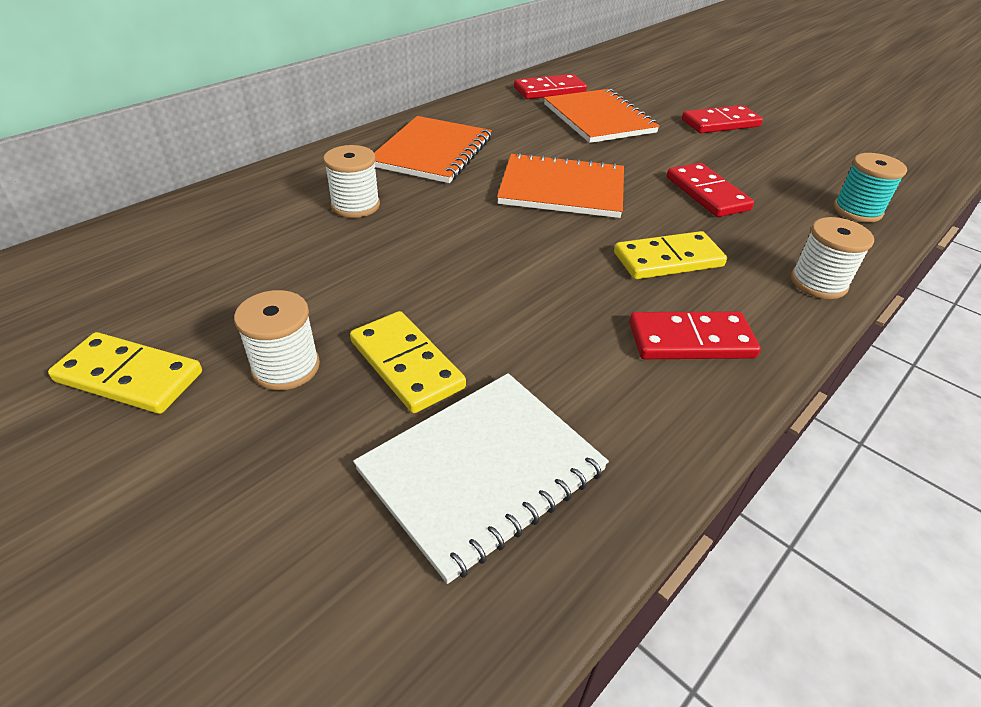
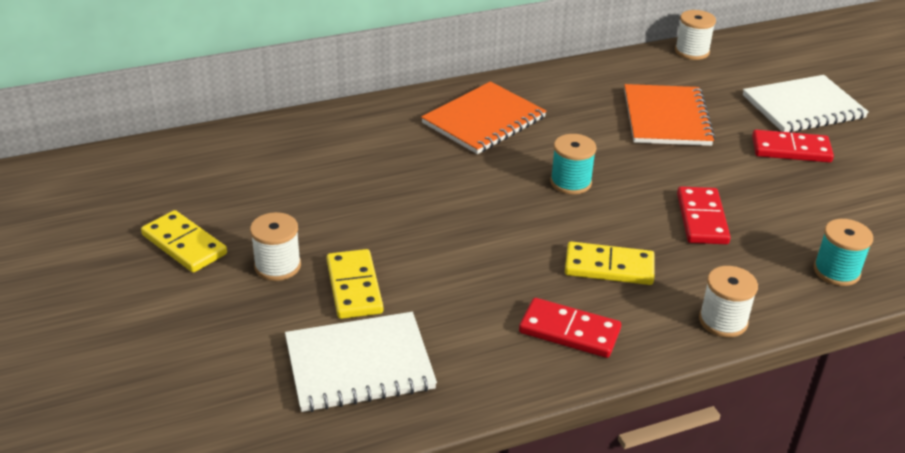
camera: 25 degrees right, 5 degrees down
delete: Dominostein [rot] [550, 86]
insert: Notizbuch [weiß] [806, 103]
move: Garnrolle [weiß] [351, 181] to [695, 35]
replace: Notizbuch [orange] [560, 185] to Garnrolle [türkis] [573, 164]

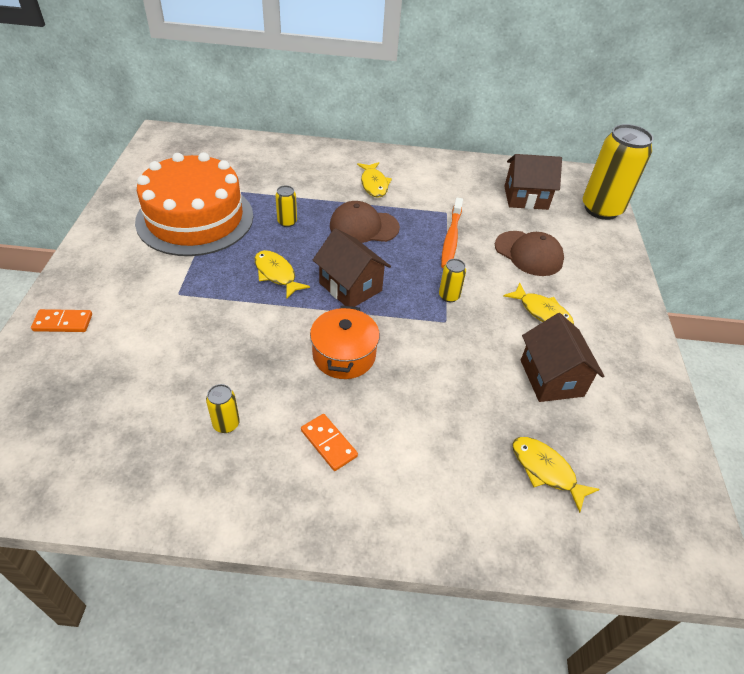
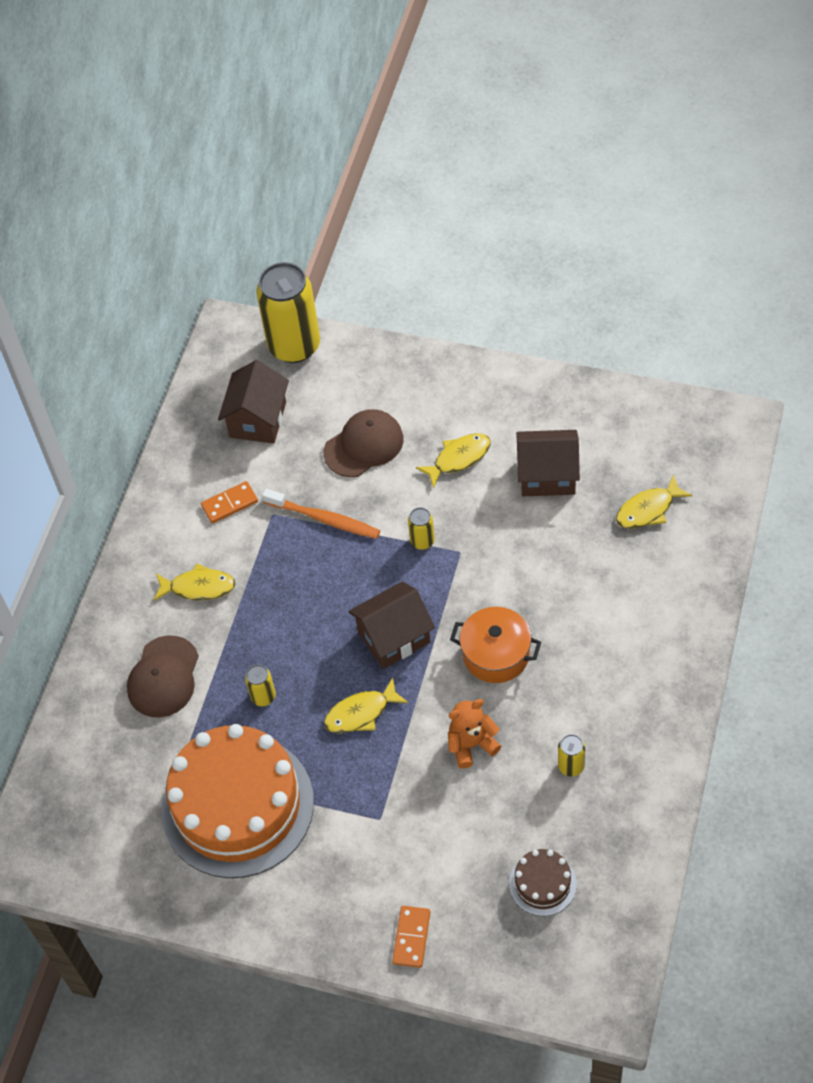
camera: 70 degrees left, 10 degrees up
insert: Teddybär [orange] [474, 734]; Kuchen [braun] [543, 882]
move: Dominostein [orange] [329, 442] to [229, 502]; Kappe [braun] [365, 222] to [163, 676]

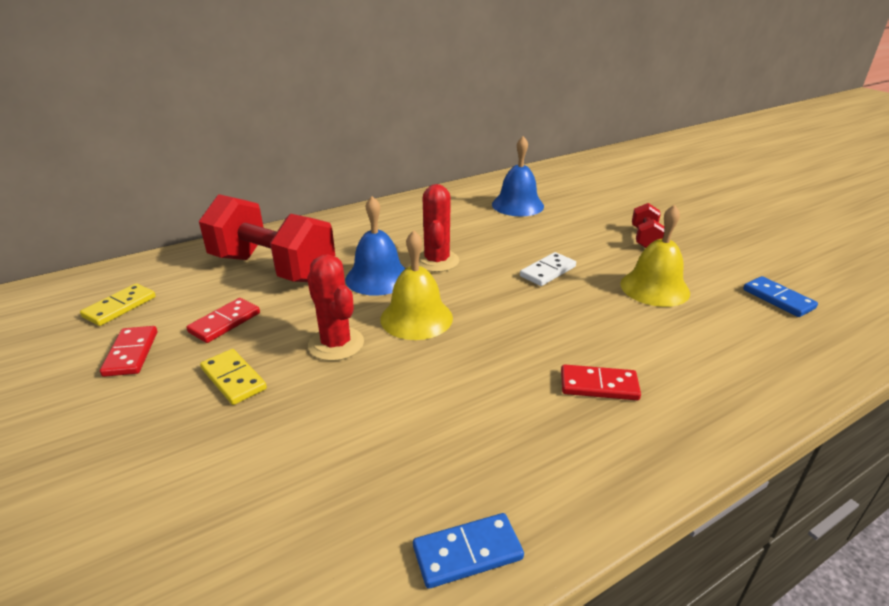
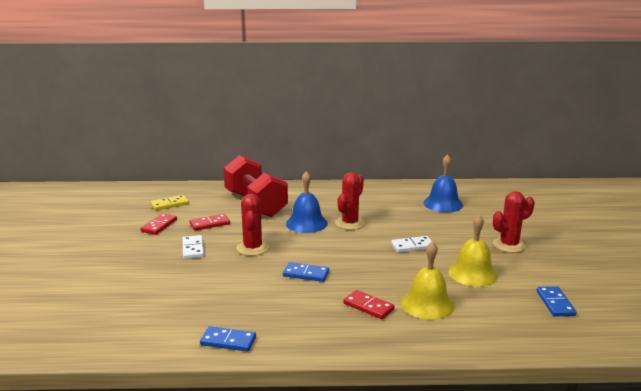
camera: 30 degrees right, 10 degrees down
insert: Dominostein [blau] [306, 272]
move: Glocke [gelb] [416, 285] to [427, 280]
replace: Hantel [rot] [648, 225] to Kaktus [rot] [514, 222]
recolor: Dominostein [gelb] [233, 377] to Dominostein [weiß] [193, 247]

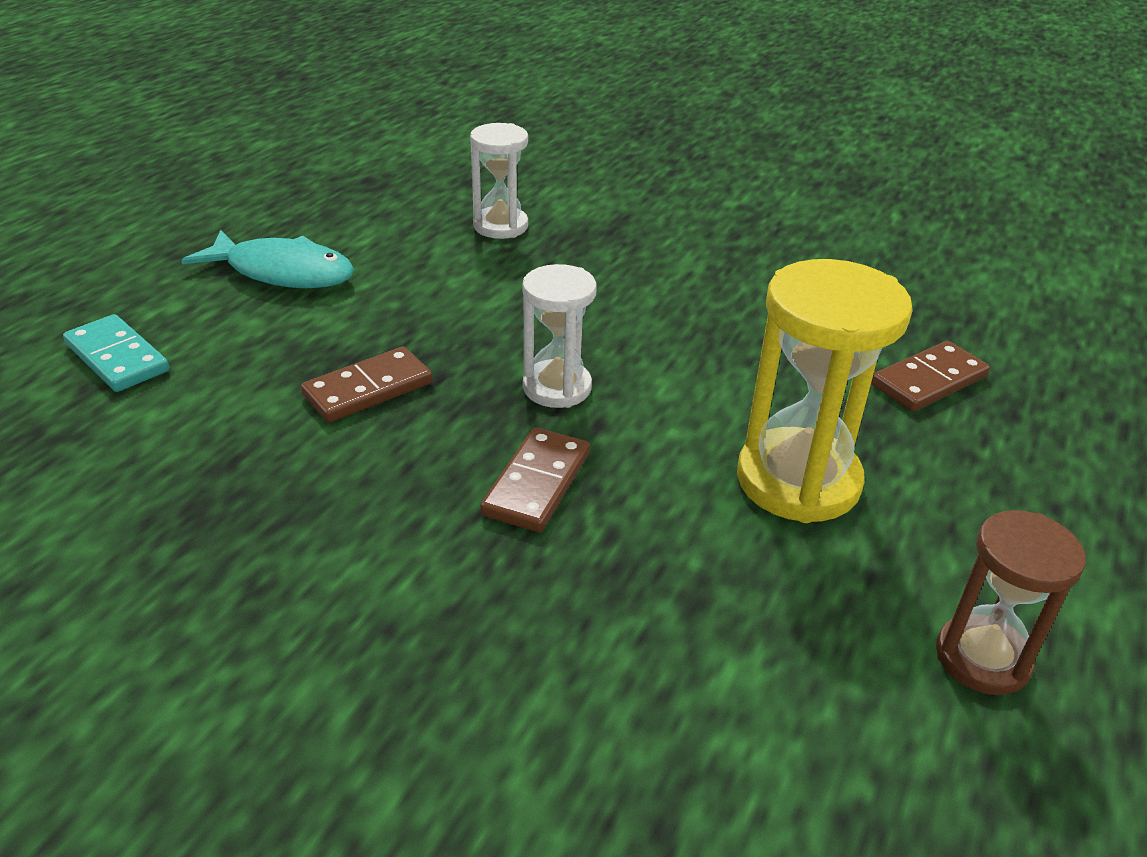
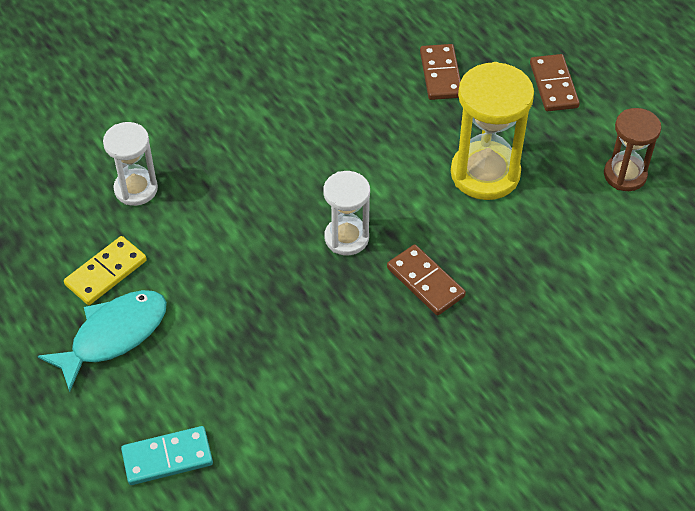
camera: 60 degrees left, 15 degrees up
insert: Dominostein [gelb] [105, 270]
move: Dominostein [braun] [367, 384] to [555, 82]

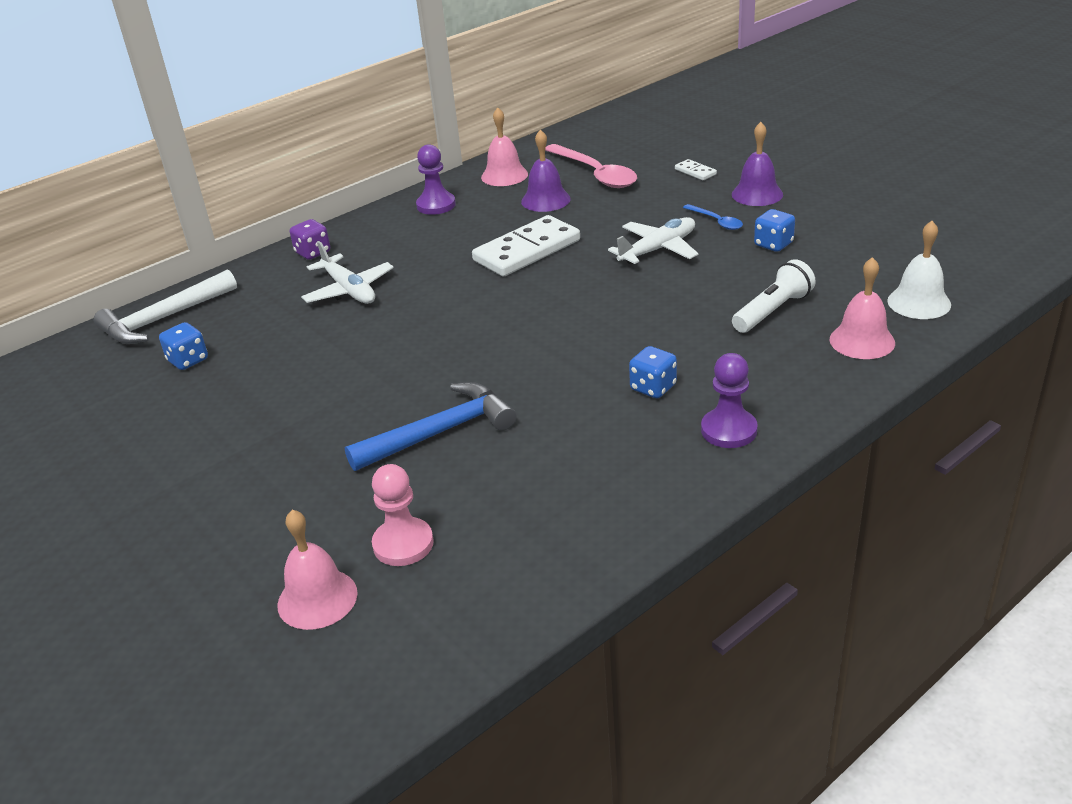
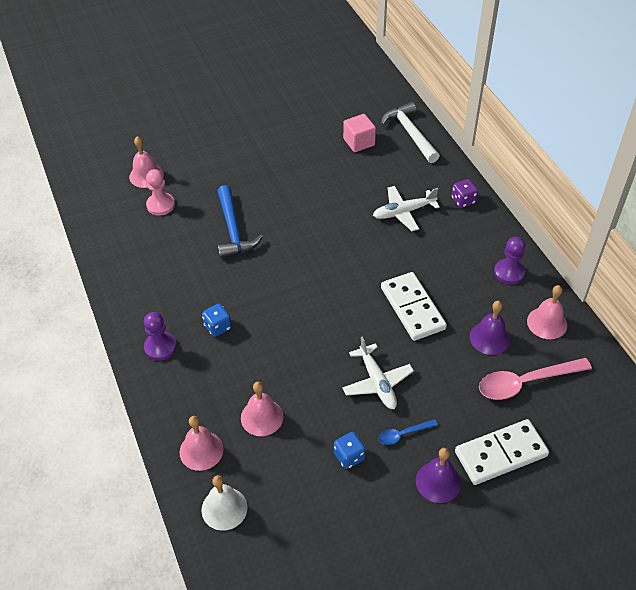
camera: 105 degrees right, 15 degrees up
replace: Spielwürfel [blau] [183, 346] to Kubus [rosa] [359, 133]; Taschenlampe [weiß] [774, 296] to Glocke [rosa] [262, 409]
resize: Dominostein [weiß] [696, 169] = [502, 452] x2.30

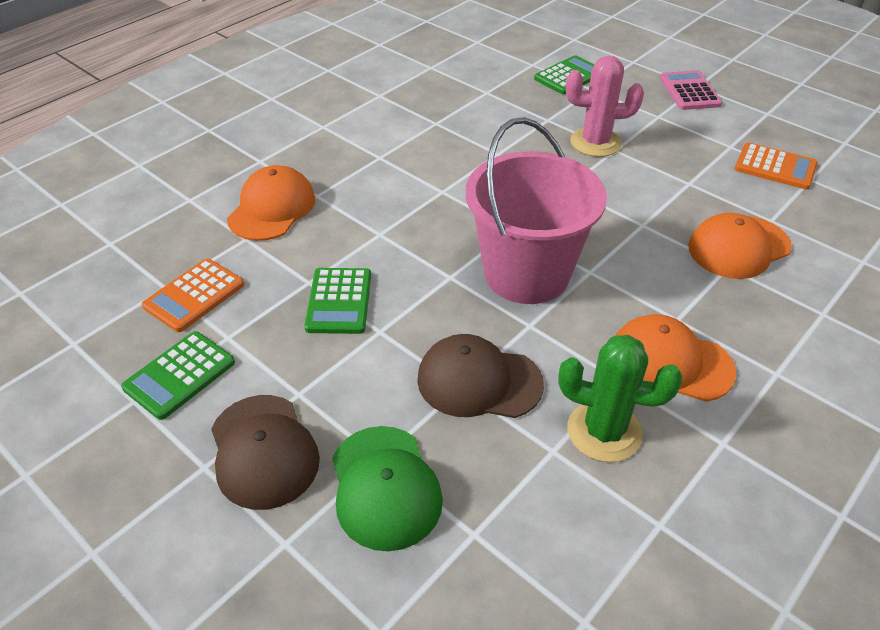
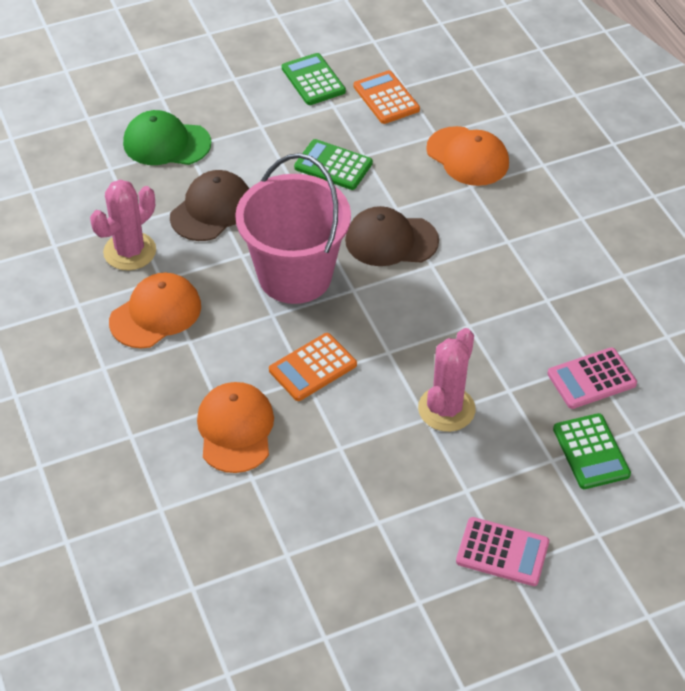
camera: 115 degrees right, 5 degrees up
insert: Taschenrechner [rosa] [592, 378]
move: Kappe [braun] [265, 452] to [392, 236]; Taschenrechner [orange] [776, 165] to [313, 367]
recolor: Kaktus [grün] [620, 398] to Kaktus [rosa] [123, 225]

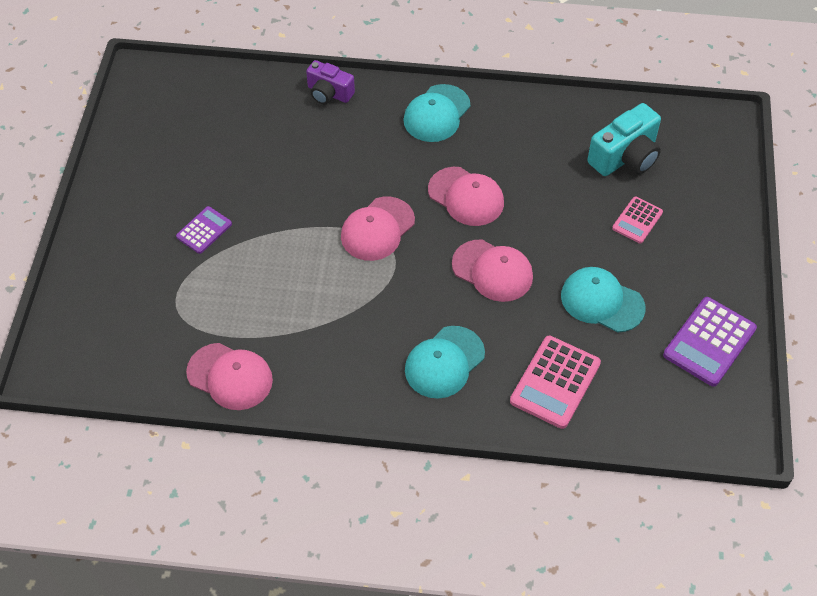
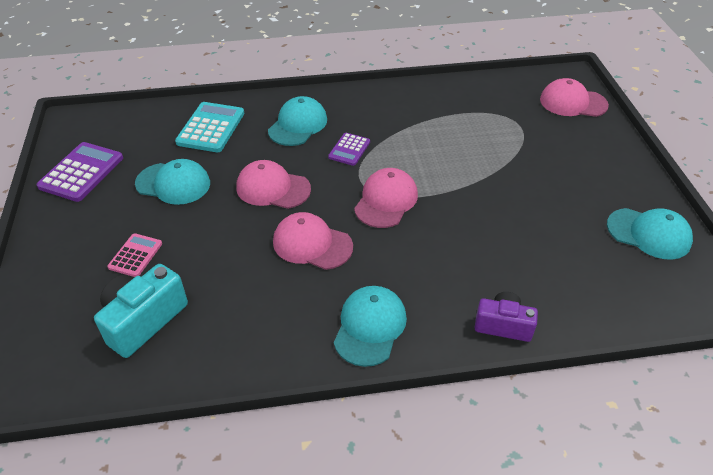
camera: 165 degrees right, 10 degrees down
insert: Kappe [türkis] [650, 234]
move: Taschenrechner [lila] [204, 230] to [349, 149]; Kappe [rosa] [229, 376] to [574, 97]
recolor: Taschenrechner [rosa] [555, 382] to Taschenrechner [türkis] [209, 127]

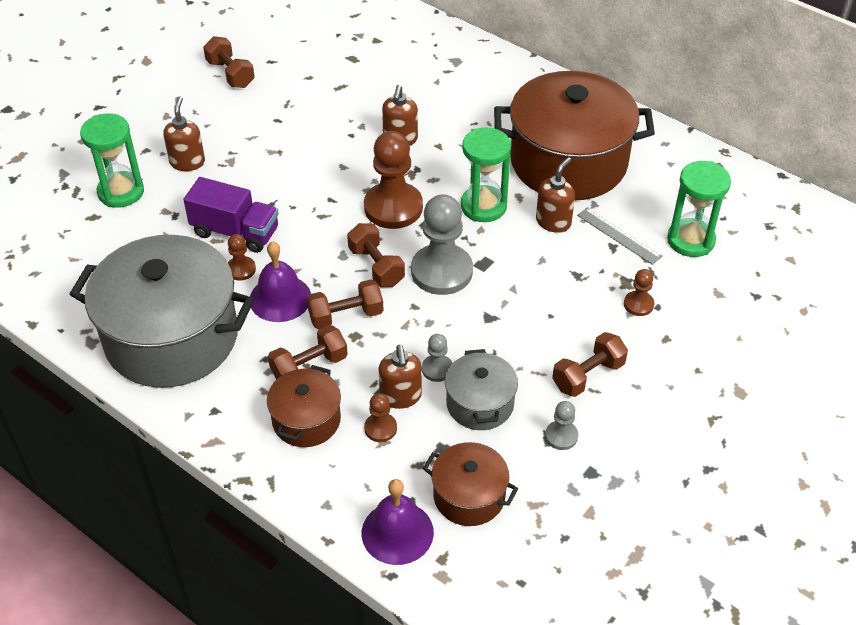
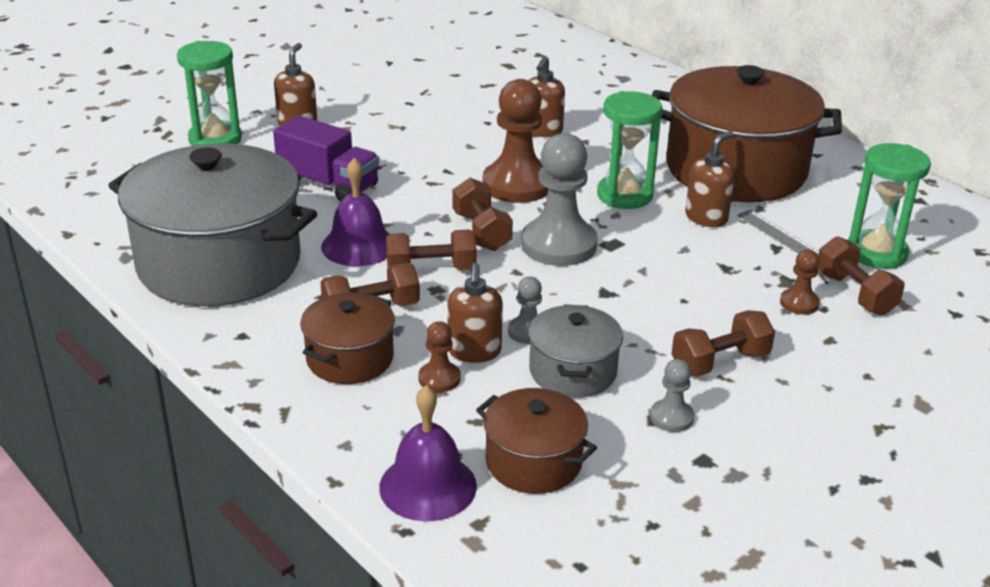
camera: 10 degrees right, 15 degrees down
delete: Bauer [braun] [242, 257]
move: Hantel [braun] [229, 62] to [861, 276]

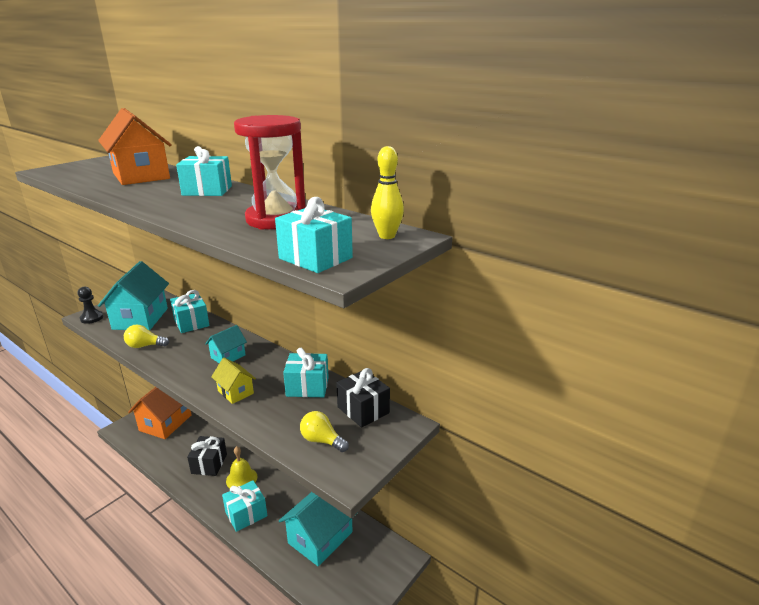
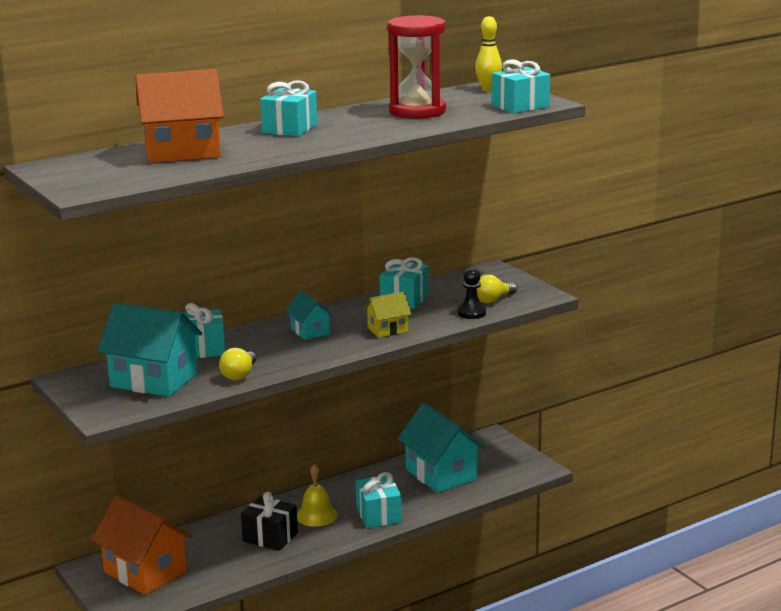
camera: 70 degrees left, 5 degrees down
delete: Geschenk [schwarz] [363, 398]
move: Bauer [schwarz] [90, 305] to [471, 293]

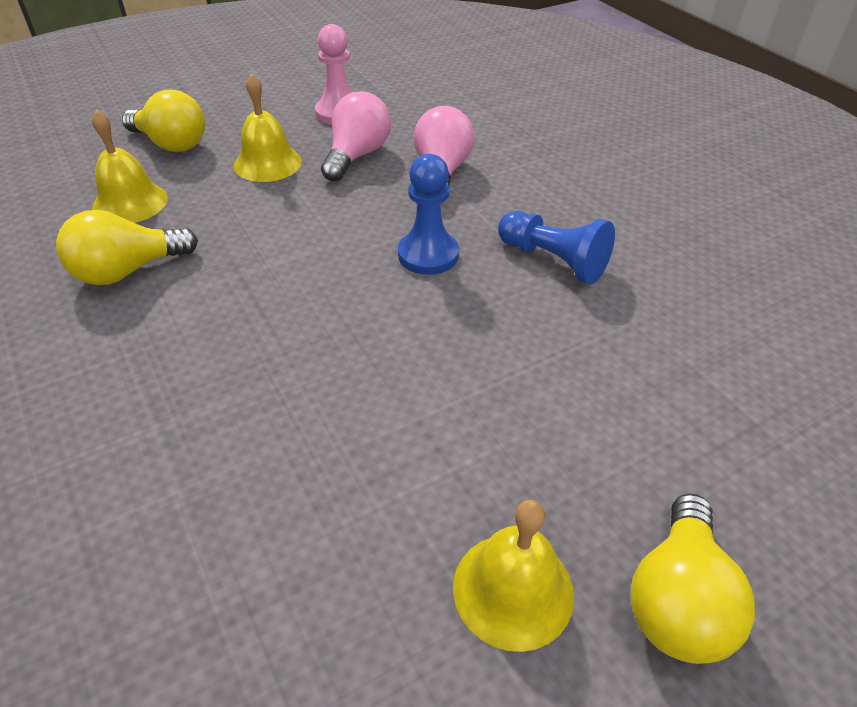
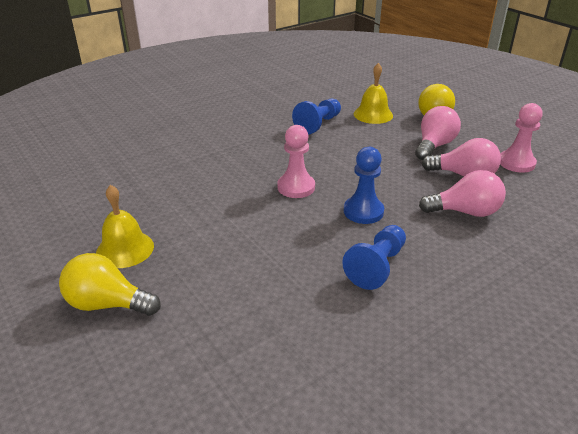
camera: 85 degrees right, 10 degrees down
insert: Bauer [rosa] [296, 161]
replace: Glühbirne [gelb] [127, 247] to Bauer [blau] [316, 117]; Glocke [gelb] [268, 127] to Glühbirne [rosa] [438, 133]

